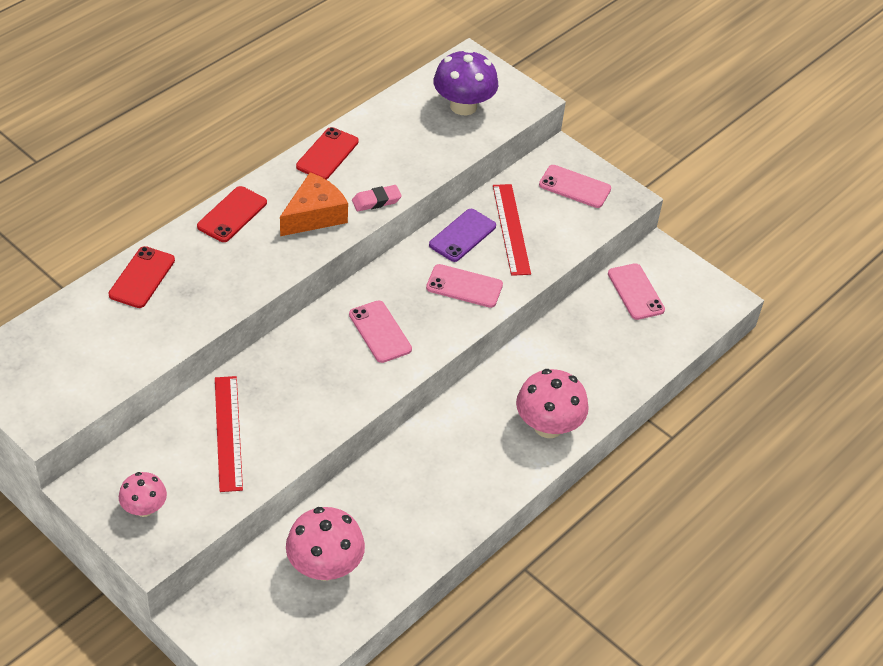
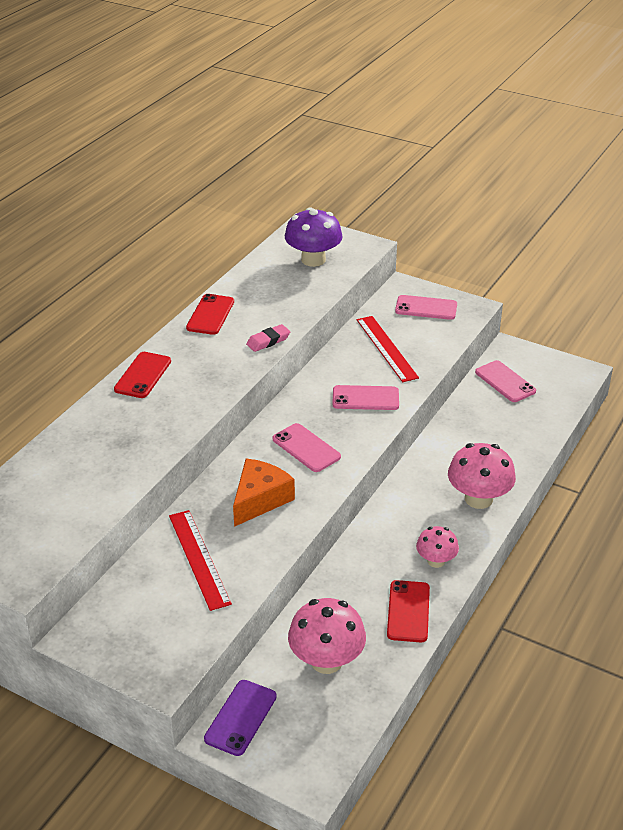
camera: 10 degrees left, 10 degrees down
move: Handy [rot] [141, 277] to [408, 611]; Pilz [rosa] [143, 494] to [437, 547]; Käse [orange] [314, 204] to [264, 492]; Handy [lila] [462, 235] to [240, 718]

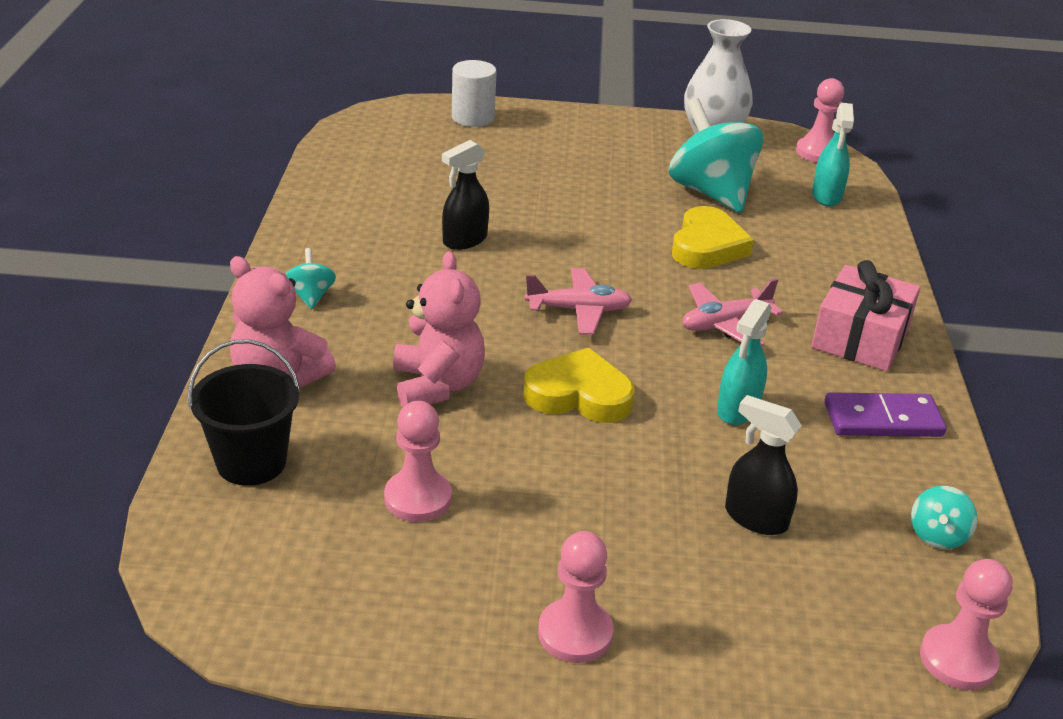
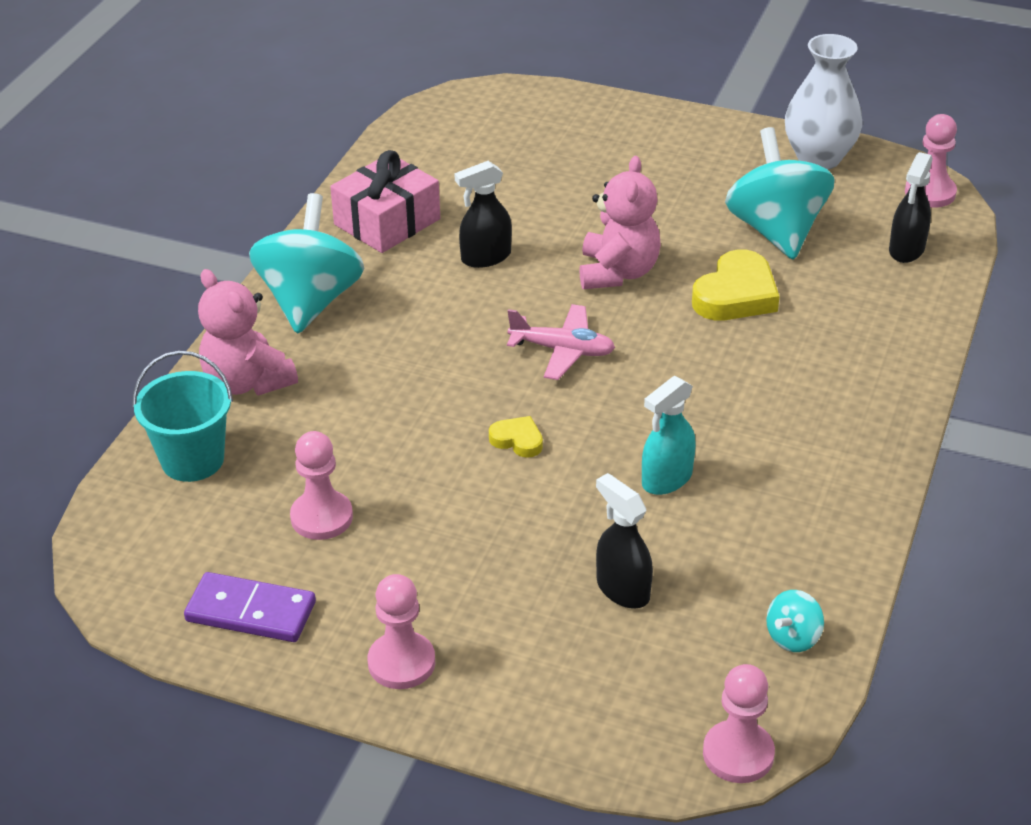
camera: 20 degrees right, 5 degrees up
delete: Vollzylinder [weiß] [474, 93]; Flugzeug [rosa] [732, 312]
move: Teddybär [rosa] [439, 329] to [620, 222]; Geschenk [rosa] [865, 315] to [385, 201]; Dominostein [lila] [885, 414] to [250, 607]
recolor: Eimer [schwarz] [244, 412] to Eimer [türkis] [182, 416]; Sprühflasche [türkis] [833, 154] to Sprühflasche [schwarz] [911, 207]
resize: Kreisel [türkis] [310, 278] = [306, 263] x2.27; Herz [gelb] [579, 385] = [516, 437] x0.53

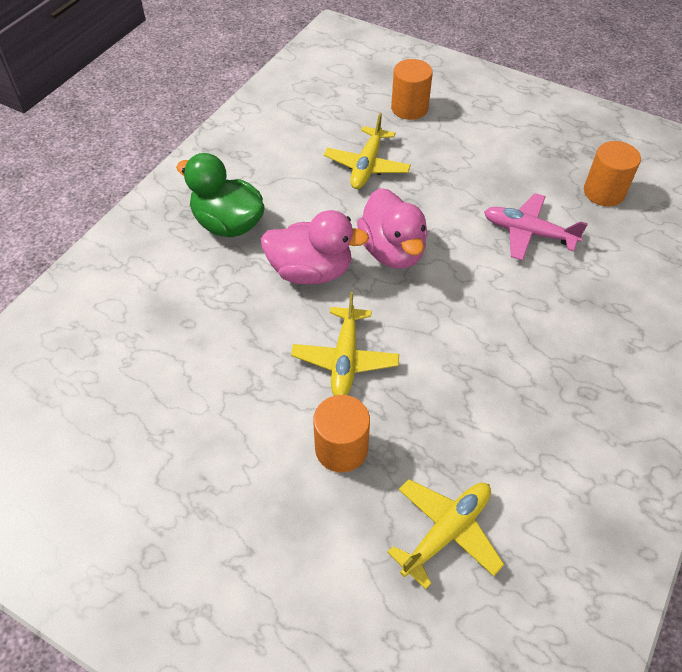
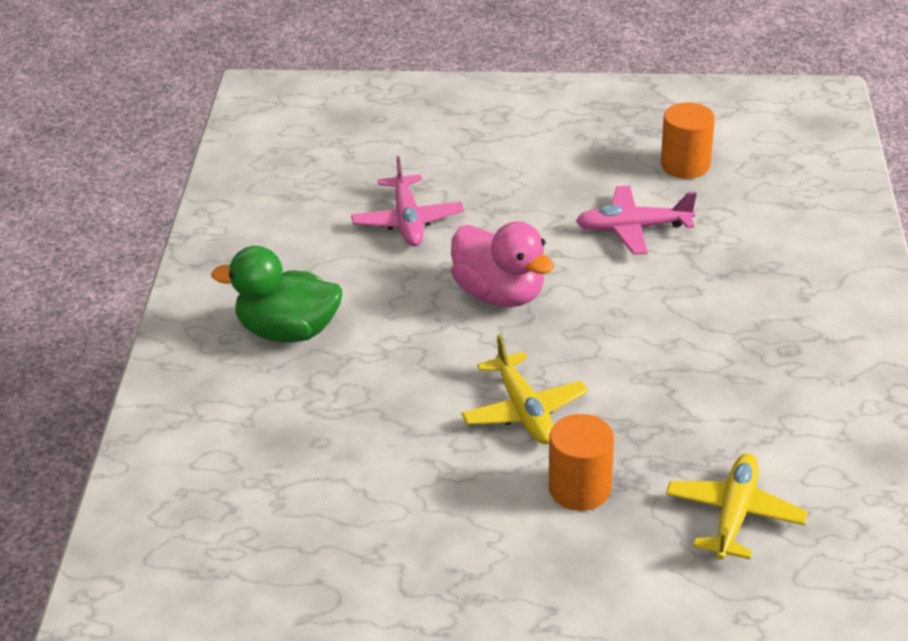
camera: 25 degrees left, 15 degrees down
delete: Ente [rosa] [315, 247]; Vollzylinder [orange] [412, 89]
recolor: Flugzeug [gelb] [367, 151] to Flugzeug [rosa] [407, 201]

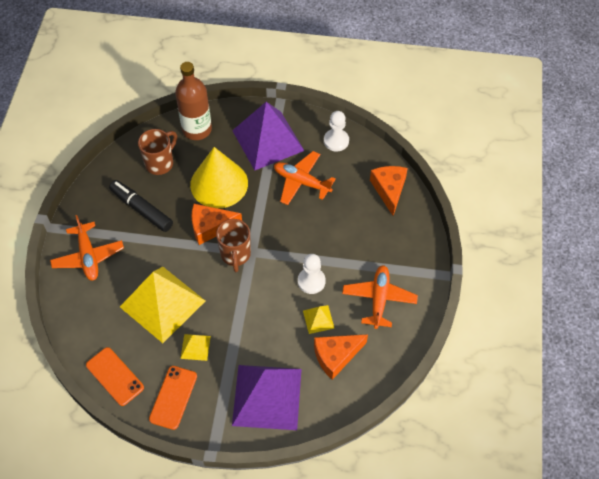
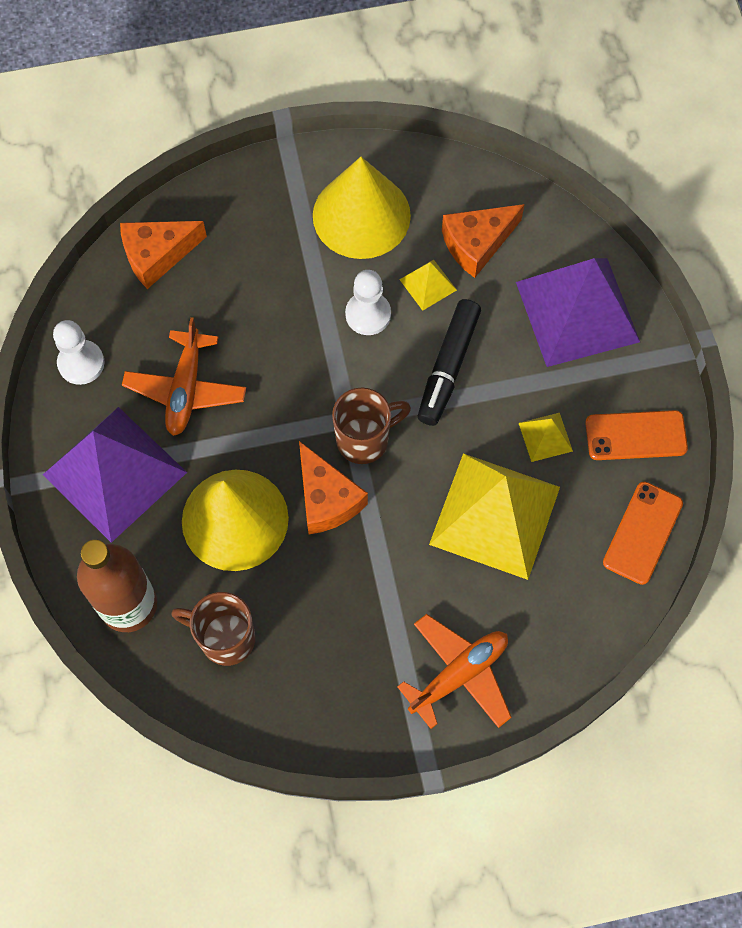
camera: 110 degrees left, 10 degrees up
move: Filzstift [schwarz] [141, 206] to [449, 362]
replace: Flugzeug [orange] [380, 297] to Kegel [gelb] [362, 208]
rotate: Käse [orange] [341, 357] = [483, 241] 105 degrees clockwise

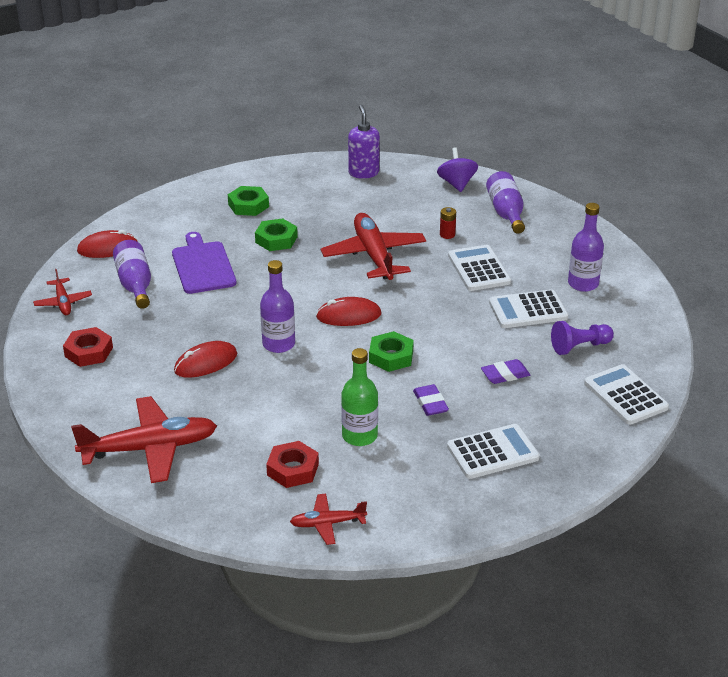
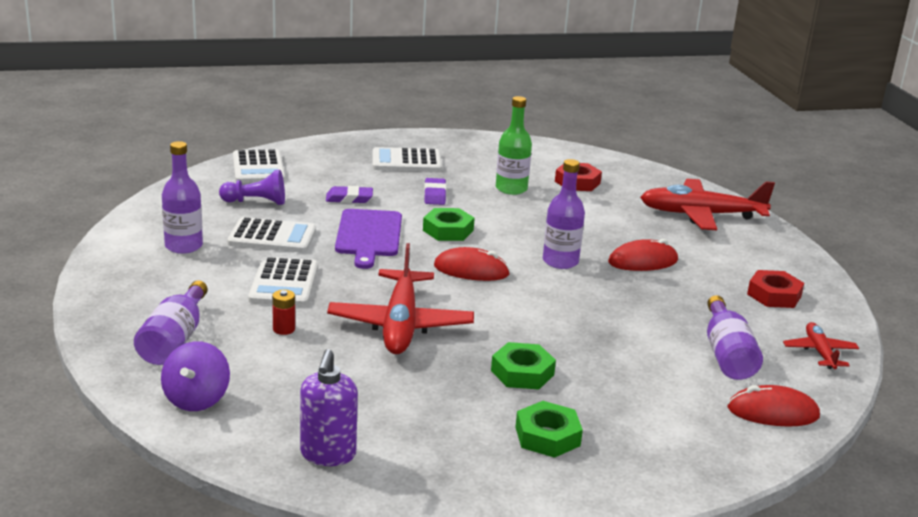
camera: 165 degrees left, 10 degrees down
delete: Flugzeug [rot] [328, 519]
move: Schneidebrett [lila] [204, 263] to [368, 239]

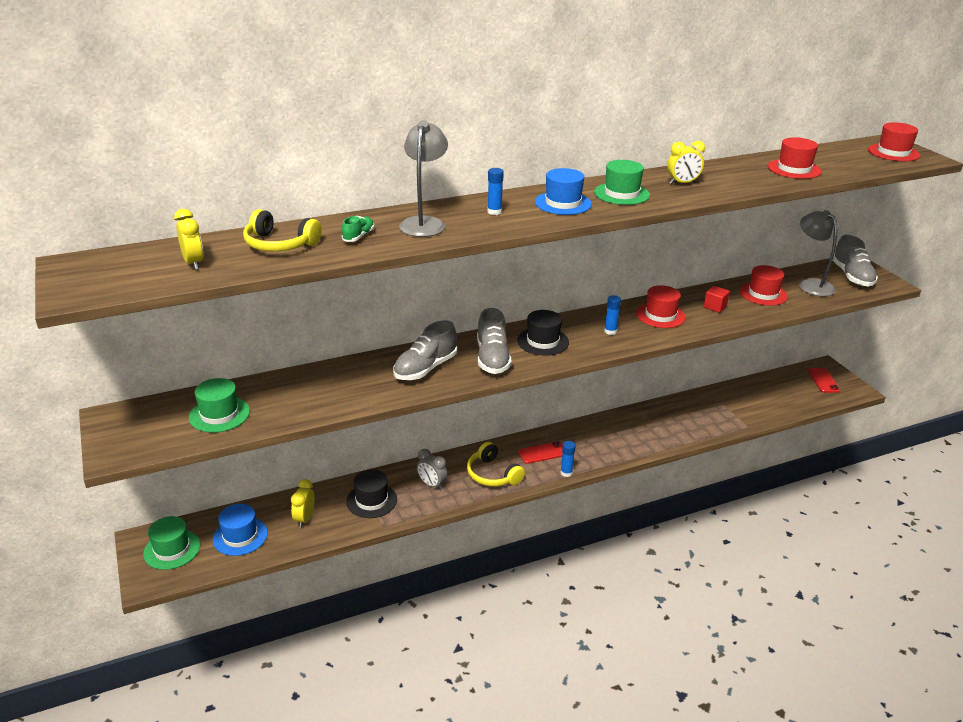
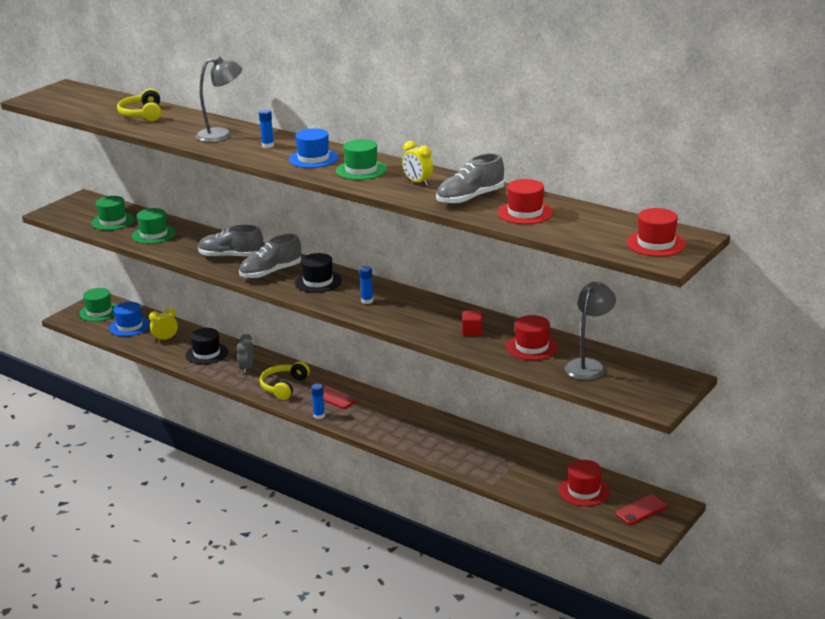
camera: 60 degrees right, 5 degrees down
delete: Wecker [gelb] [189, 239]; Schuh [grün] [358, 229]
insert: Hut [grün] [154, 226]
move: Hut [rot] [661, 306] to [584, 483]; Schuh [grau] [855, 261] to [470, 179]

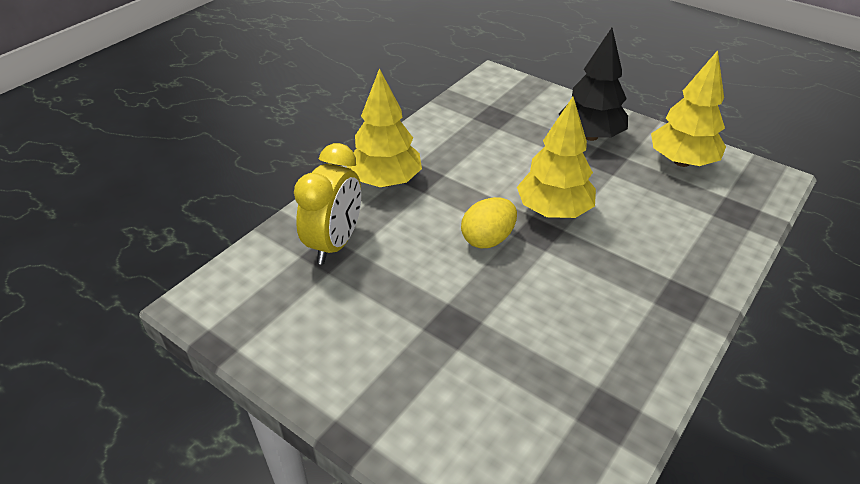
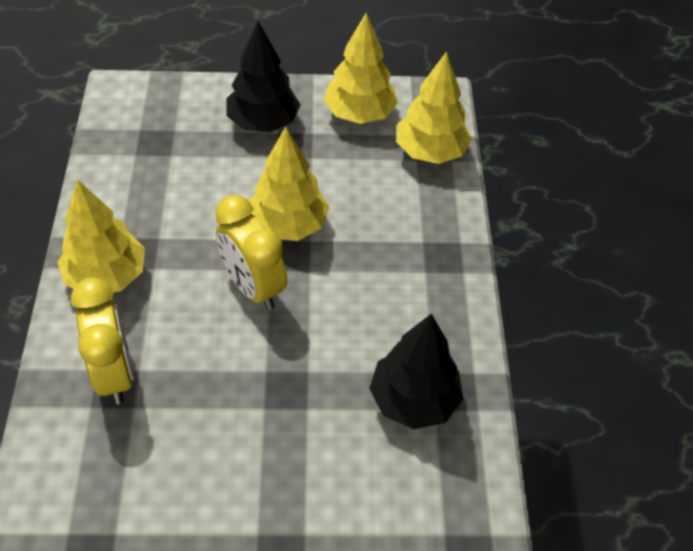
camera: 40 degrees left, 10 degrees up
insert: Baum [schwarz] [416, 371]; Baum [gelb] [434, 107]
replace: Ei [gelb] [489, 223] to Wecker [gelb] [251, 252]

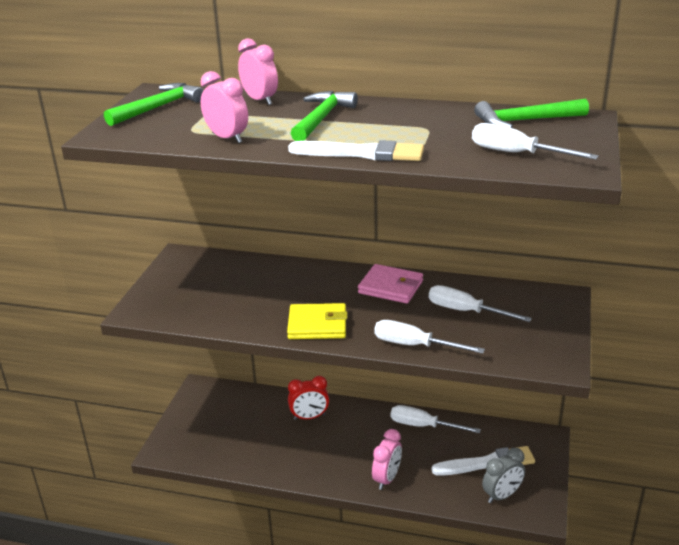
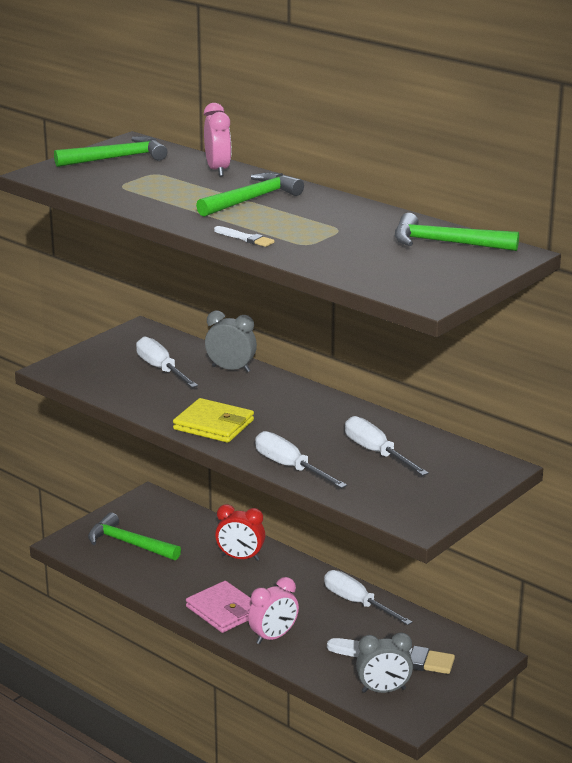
camera: 25 degrees right, 5 degrees down
delete: Wecker [rosa] [224, 107]
insert: Hammer [grün] [134, 536]; Wecker [grau] [231, 341]
move: Geldbörse [rosa] [390, 284] to [219, 607]; Schraubenzieher [weiß] [535, 141] to [167, 362]
resize: Pinsel [weiß] [356, 150] = [244, 236] x0.49

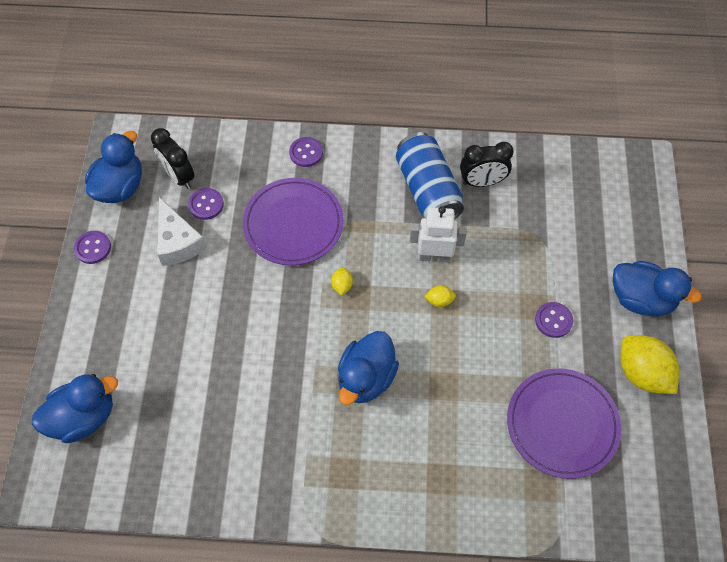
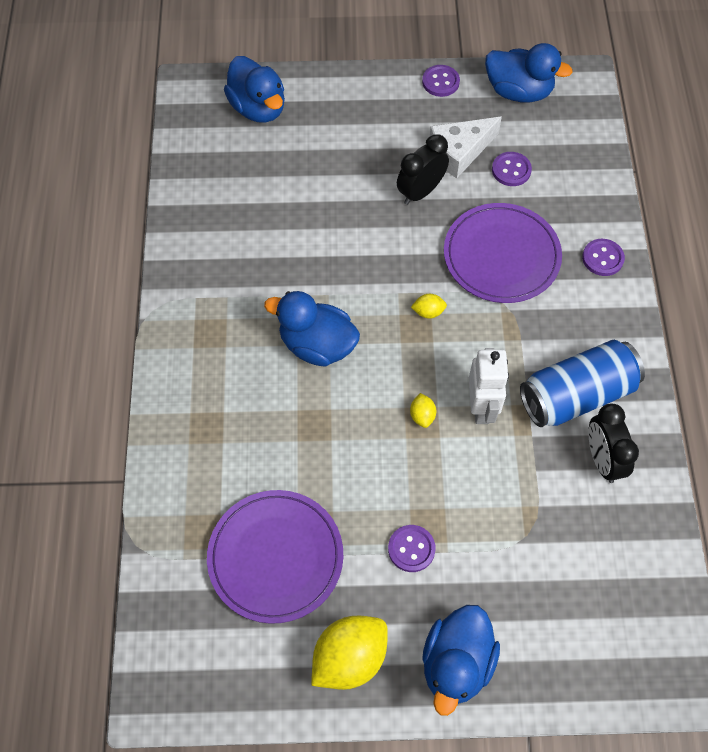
camera: 85 degrees right, 0 degrees up
move: Wecker [schwarz] [173, 158] to [423, 169]

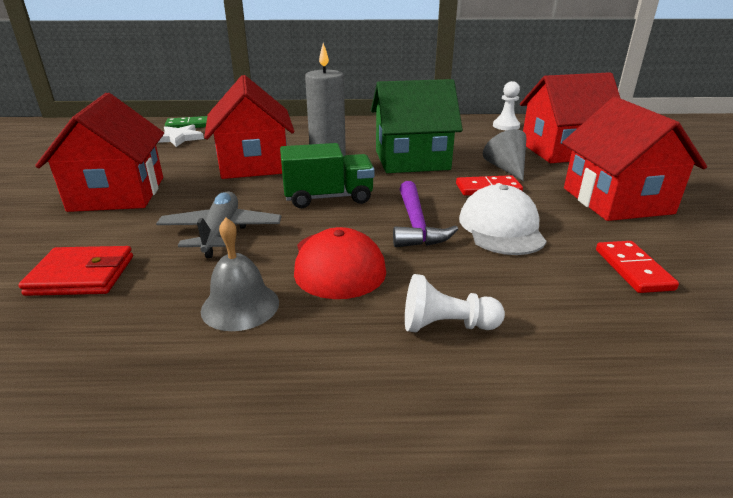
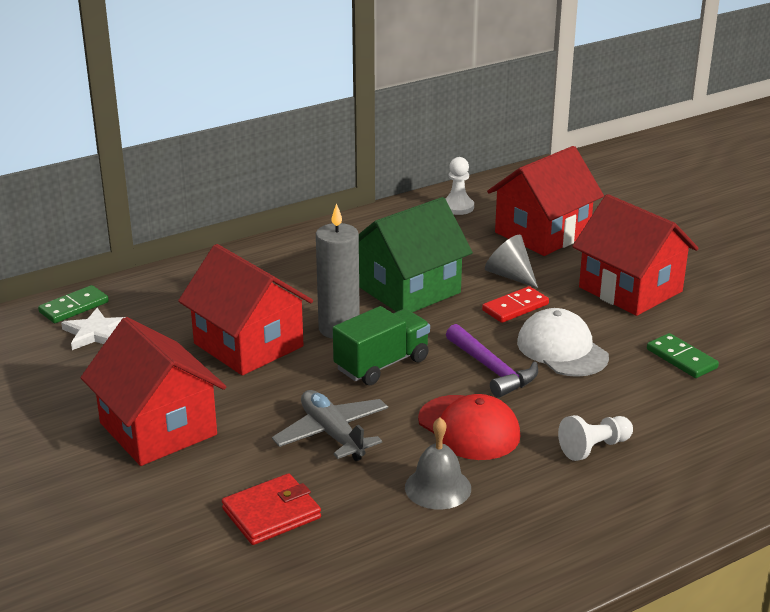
camera: 30 degrees left, 0 degrees up
recolor: Dominostein [rot] [637, 267] to Dominostein [grün] [683, 355]

